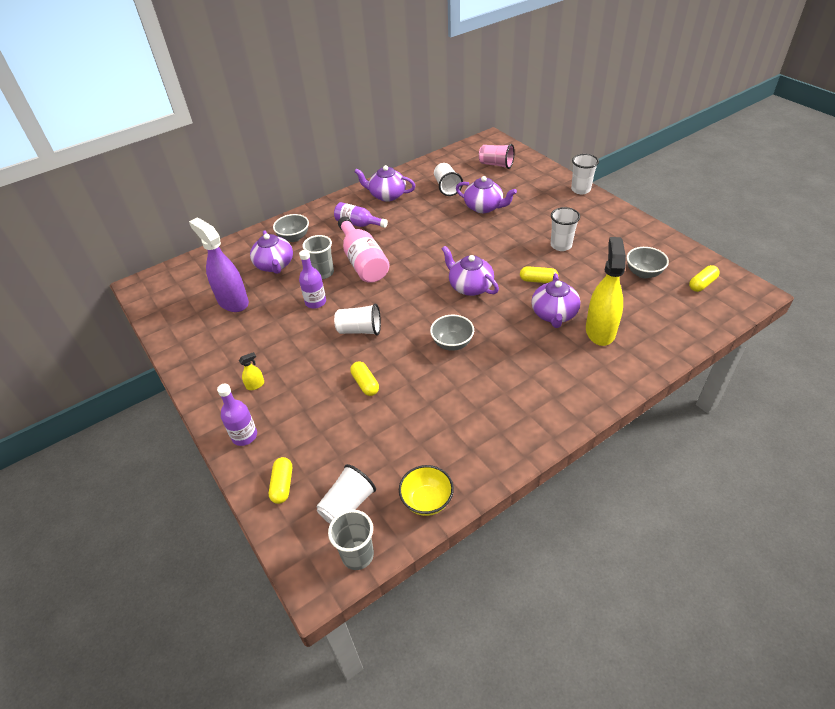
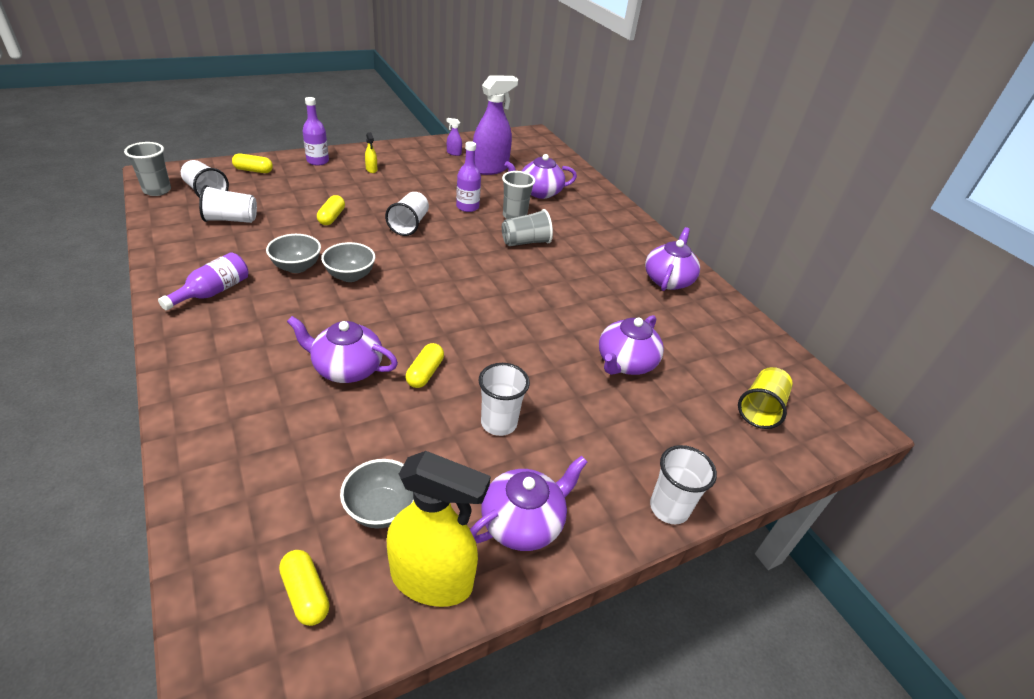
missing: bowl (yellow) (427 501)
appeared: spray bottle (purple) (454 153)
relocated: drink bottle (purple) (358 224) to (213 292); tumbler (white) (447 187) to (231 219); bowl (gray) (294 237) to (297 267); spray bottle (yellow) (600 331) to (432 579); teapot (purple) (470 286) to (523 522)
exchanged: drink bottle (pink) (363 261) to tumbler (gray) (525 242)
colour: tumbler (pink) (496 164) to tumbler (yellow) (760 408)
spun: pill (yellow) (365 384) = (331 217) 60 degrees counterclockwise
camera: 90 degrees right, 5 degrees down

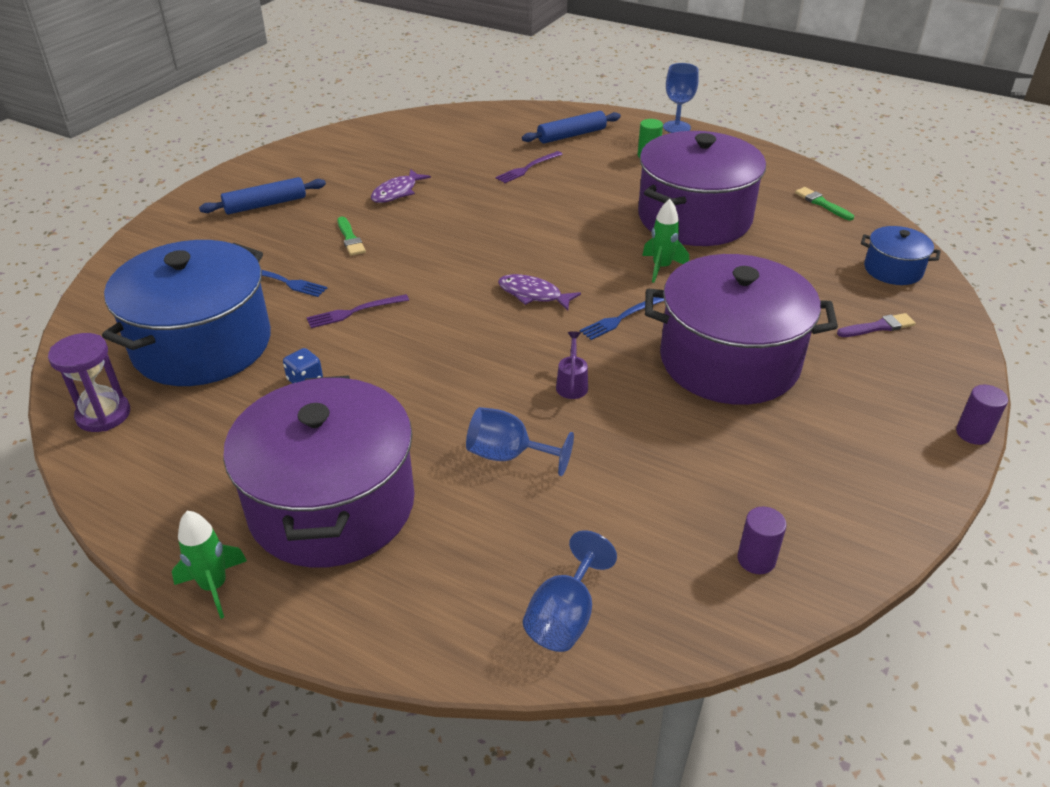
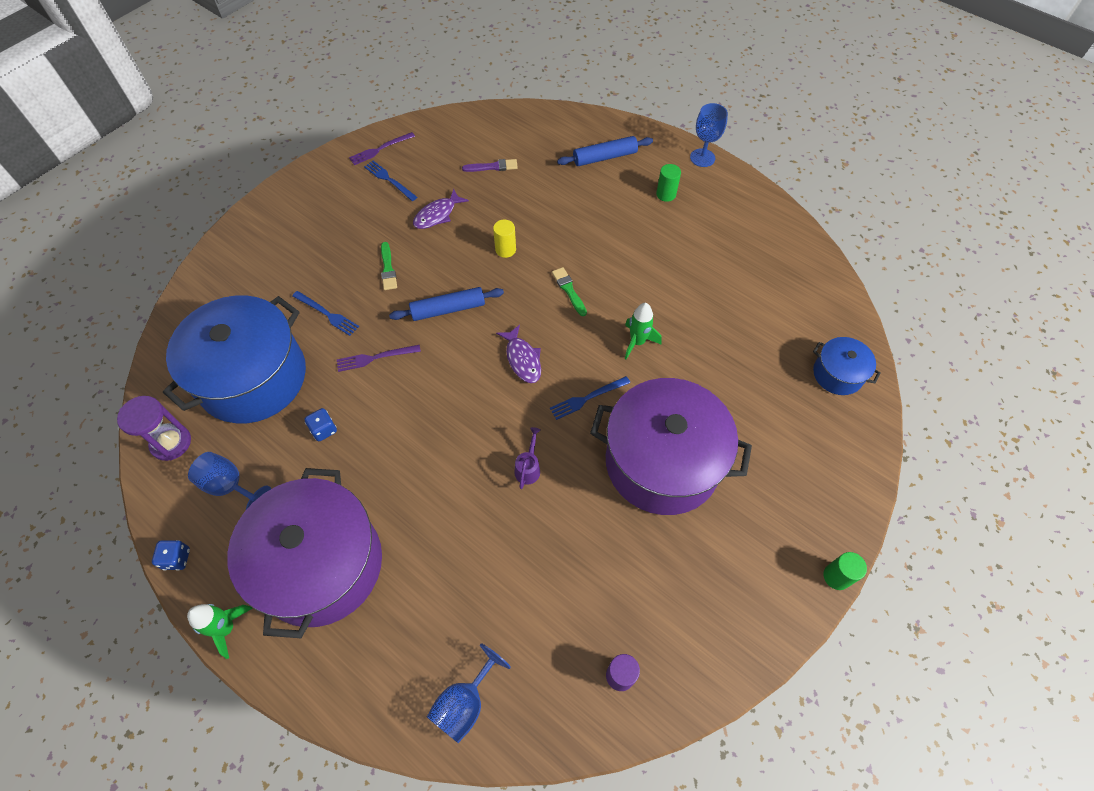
missing: cooking pot (purple) (694 218)
appeared: game die (cobalt) (177 559); table fork (cobalt) (389 180); cylinder shape (yellow) (505 249)
relocated: goblet (cobalt) (508 455) to (230 486); table fork (purple) (527 168) to (380 149); pastry roller (cobalt) (265 204) to (448 309); brush (purple) (878 327) to (493 167); brush (emerald) (822 203) to (569 290)
colour: cylinder shape (purple) (973 433) to cylinder shape (emerald) (836 576)
spun: fish figure (purple) (533 294) = (522 359) 150 degrees counterclockwise
camera: 10 degrees right, 20 degrees up

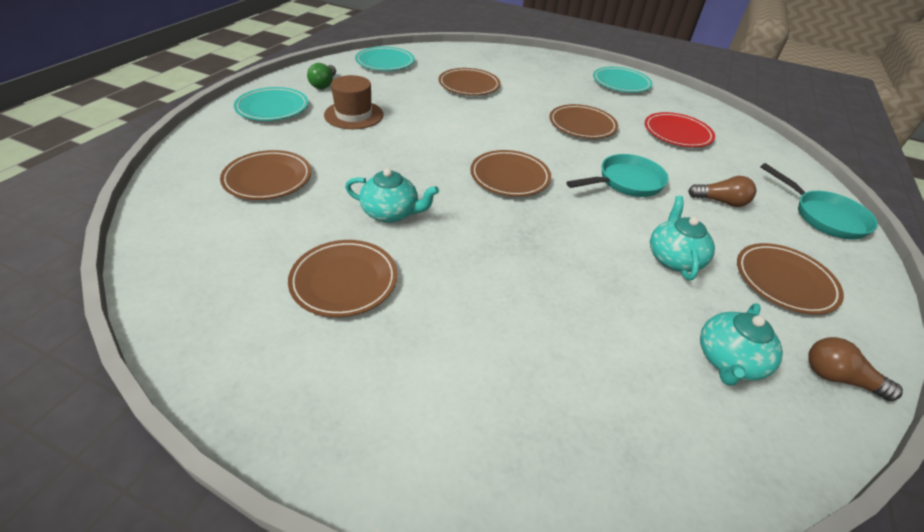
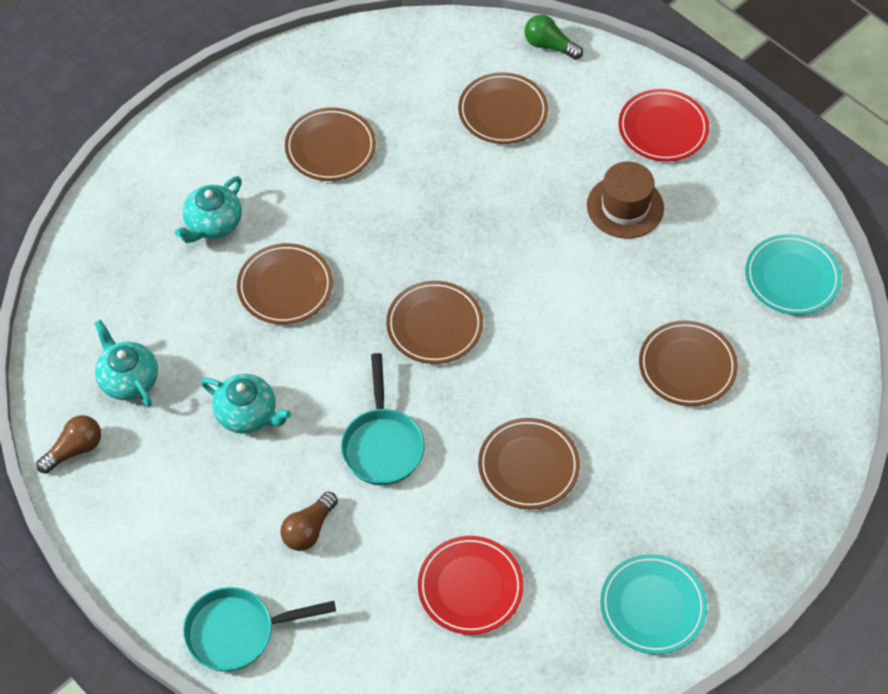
relocated: teapot (turquoise) (391 213) to (213 224); dinner plate (brown) (784 281) to (285 287); light bulb (emerald) (324 84) to (549 46)
colour: dinner plate (turquoise) (272 108) to dinner plate (crimson) (663 129)
camera: 115 degrees right, 15 degrees up

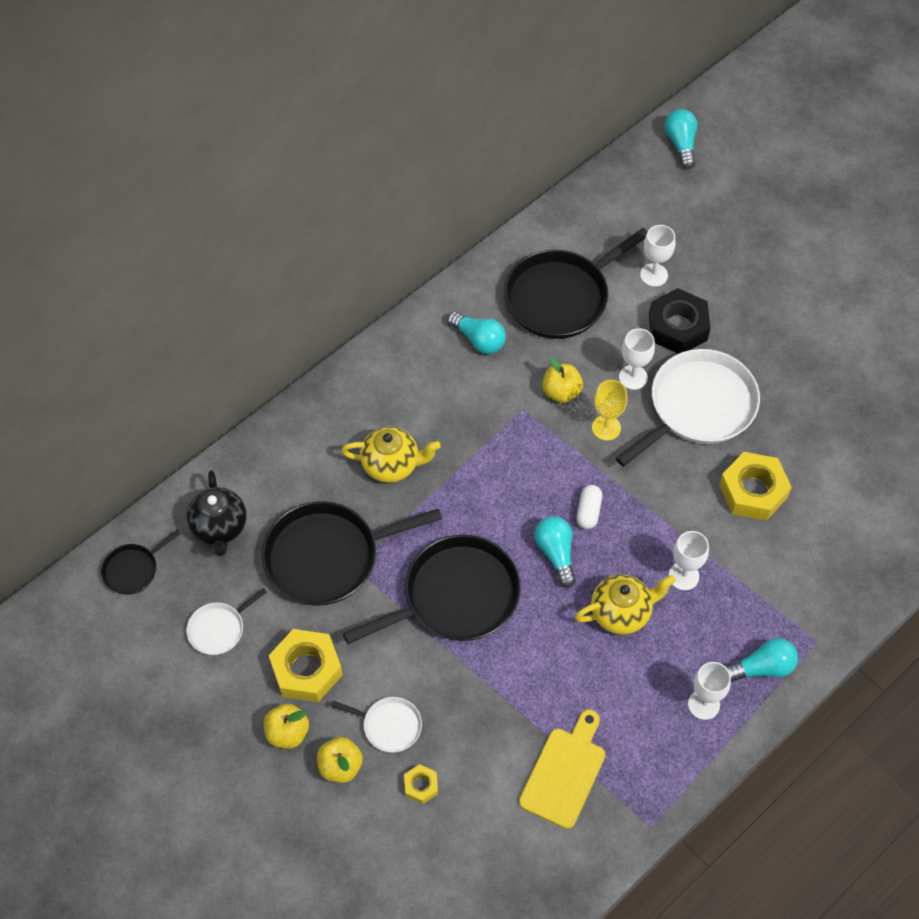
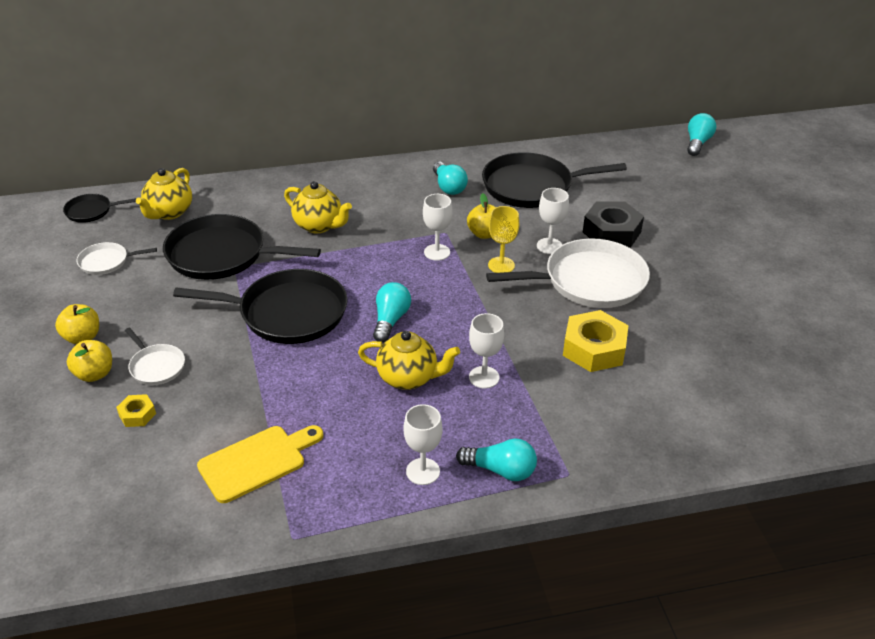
missing: hexagon nut (yellow) (306 669); pill (white) (588 511)
relocated: goblet (white) (654 275) to (437 252)
colour: teapot (ebony) (219 527) to teapot (yellow) (169 212)
camera: 30 degrees right, 20 degrees down

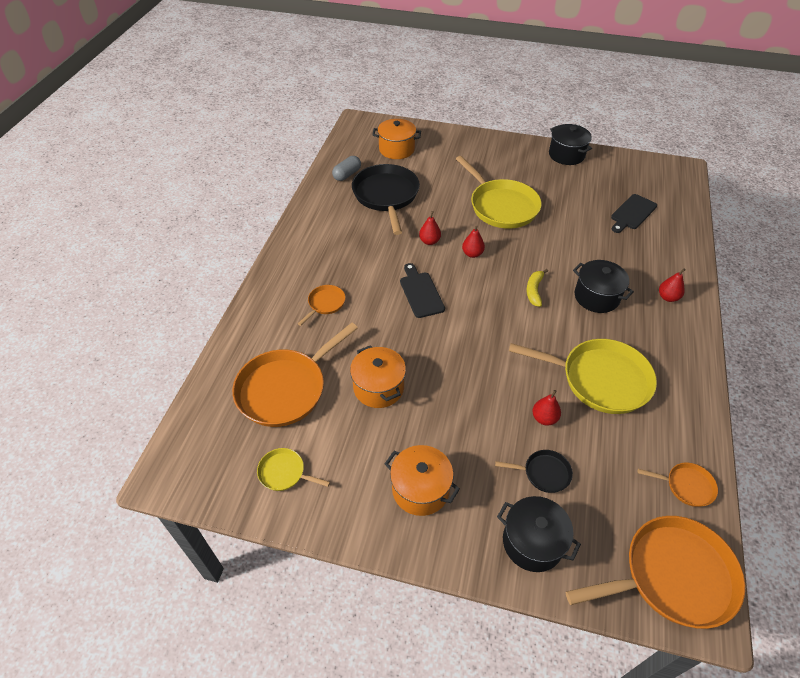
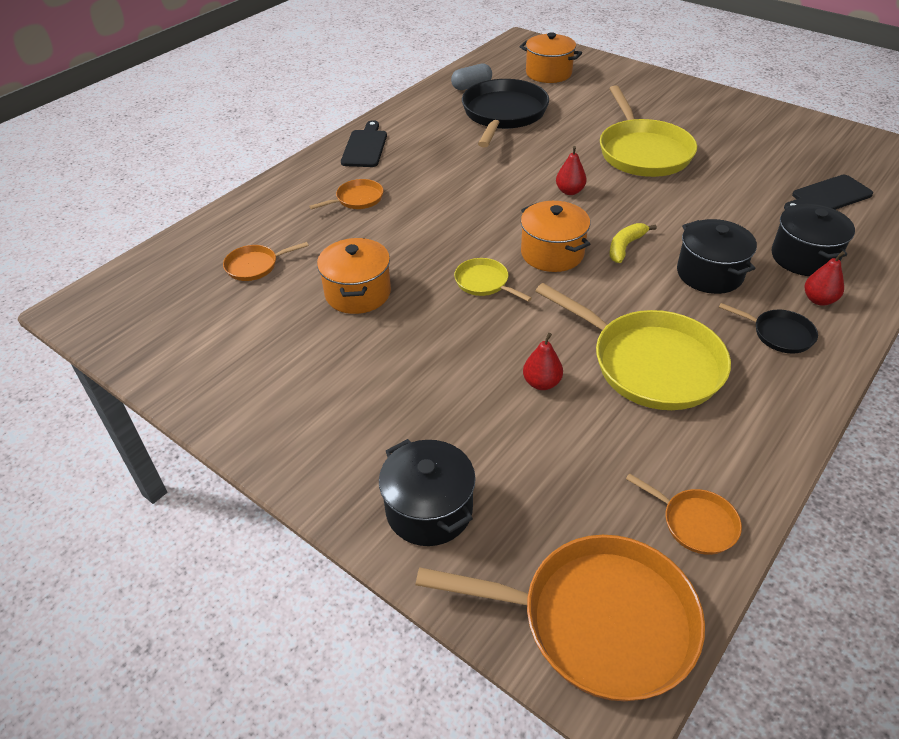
missing: pear fruit (crimson) (429 241)
relocated: chopping board (ebony) (420 292) to (365 147); frying pan (yellow) (284 473) to (484 282); cooking pot (orange) (420 489) to (552 253); frying pan (ebony) (544 473) to (779 334); cooking pot (ebony) (566 155) to (804 257)
size: frying pan (orange) (285 389) = (255 266) x0.47
camera: 25 degrees right, 5 degrees down

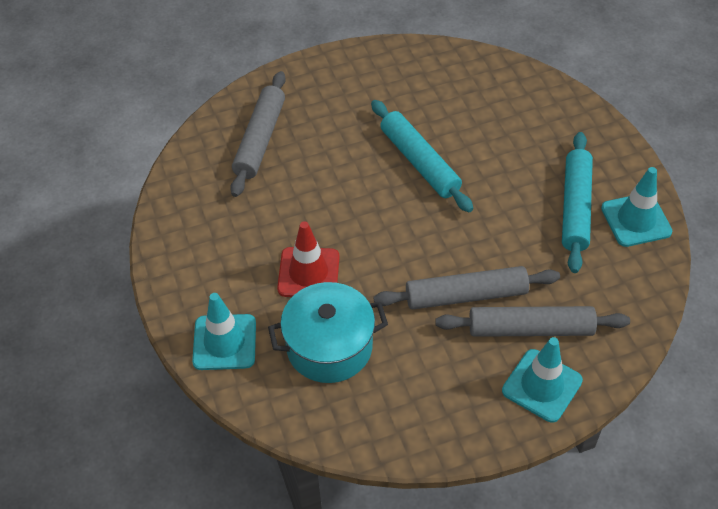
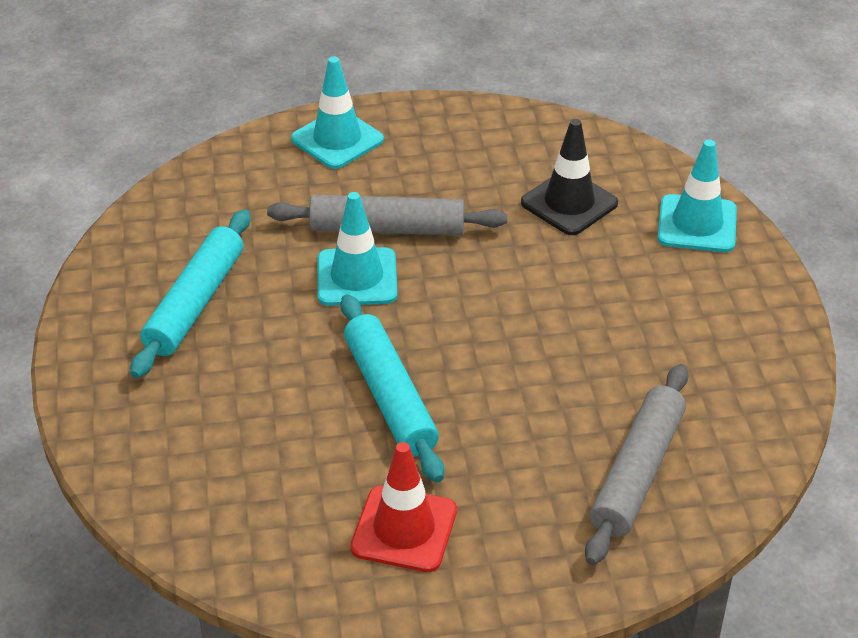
missing: pastry roller (gray) (530 329)
relocated: traffic cone (turquoise) (636 220) to (357 277); traffic cone (crimson) (308 273) to (404 529)
exchanged: cooking pot (turquoise) (329 347) to traffic cone (ebony) (569 203)
camera: 170 degrees left, 10 degrees down

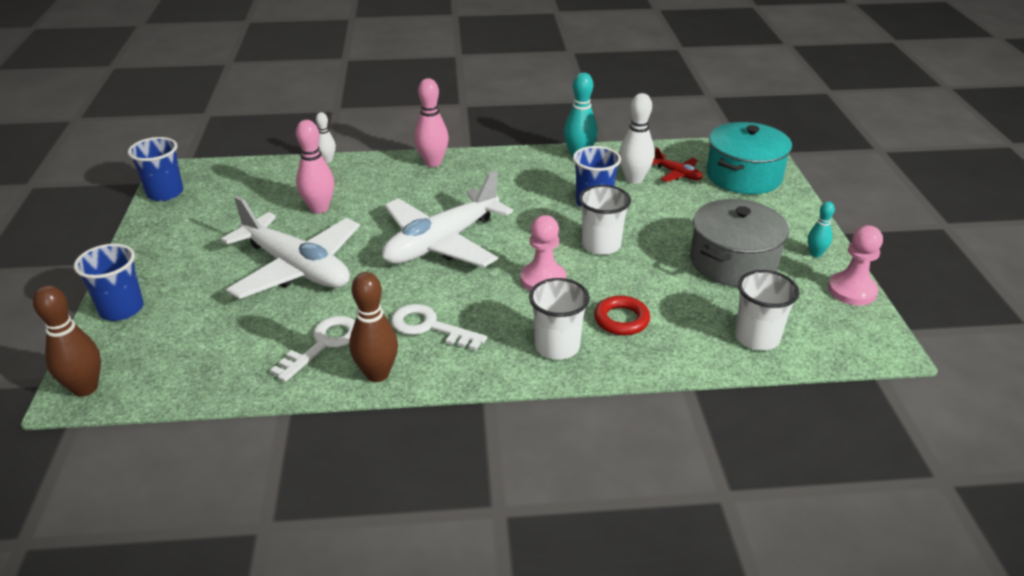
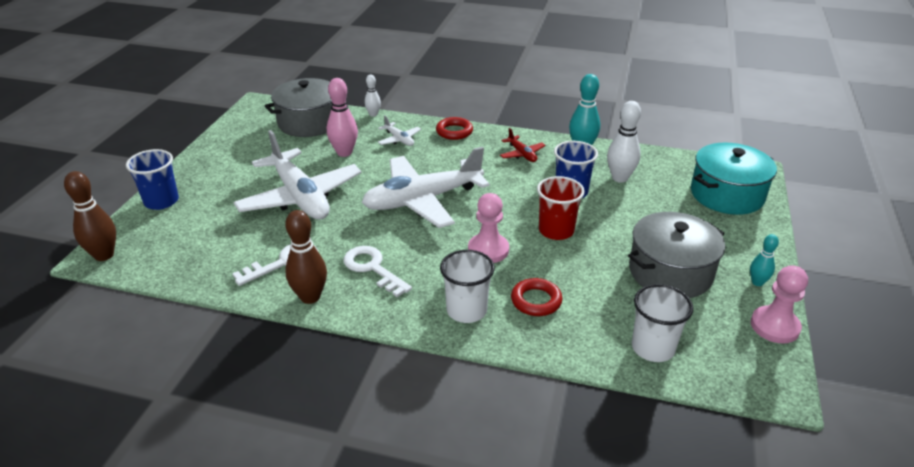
missing: tumbler (cobalt) (165 193)
appeared: cooking pot (gray) (309 122); toy plane (white) (399 139)
relocated: toy plane (crimson) (677 174) to (522 154)
exchanged: bowling pin (pink) (433 163) to hoop (crimson) (454 131)
colour: tumbler (white) (601 245) to tumbler (crimson) (556 231)
camera: 20 degrees right, 0 degrees up

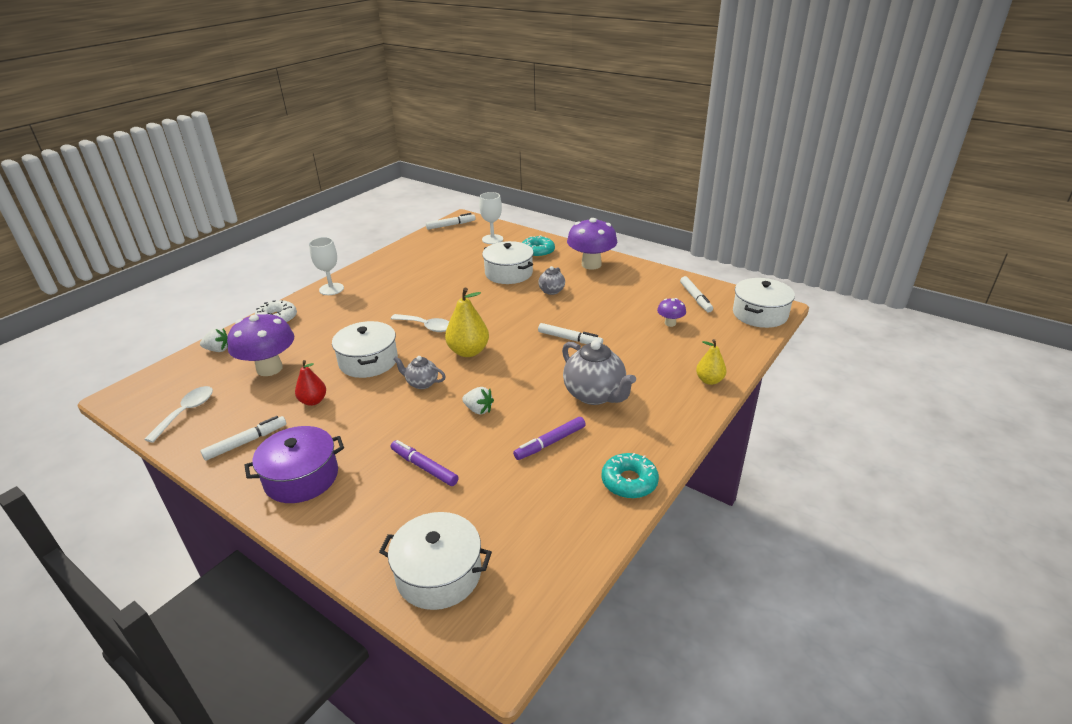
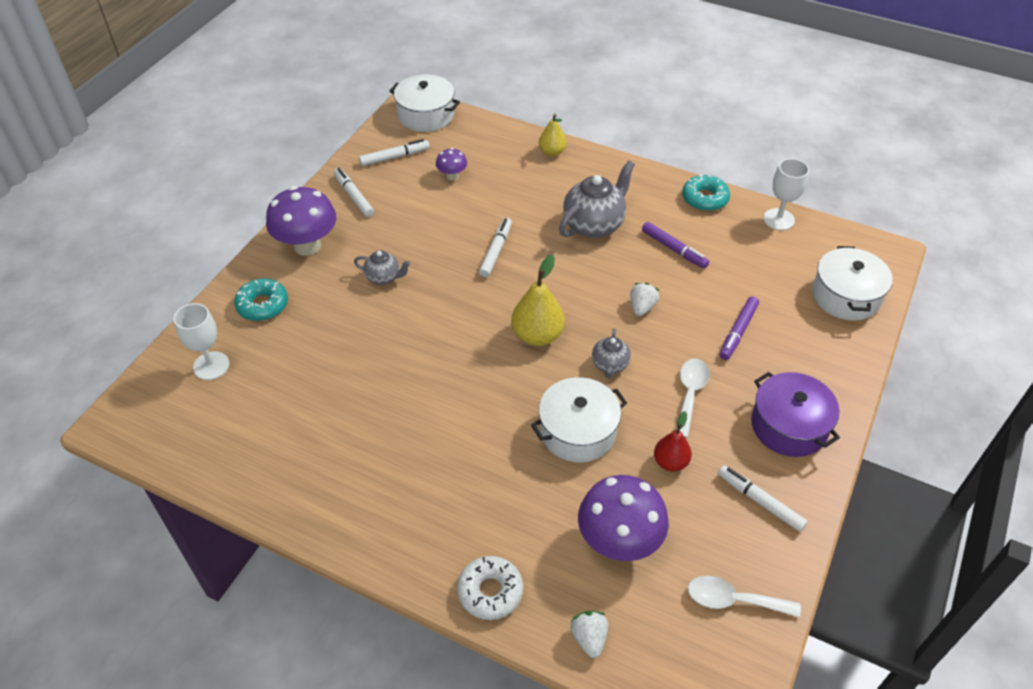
missing: cooking pot (white) (509 273)
relocated: marker (white) (451 225) to (353 196); teaspoon (white) (426 326) to (690 393); goblet (white) (331 289) to (778 219)
camera: 100 degrees left, 15 degrees up

